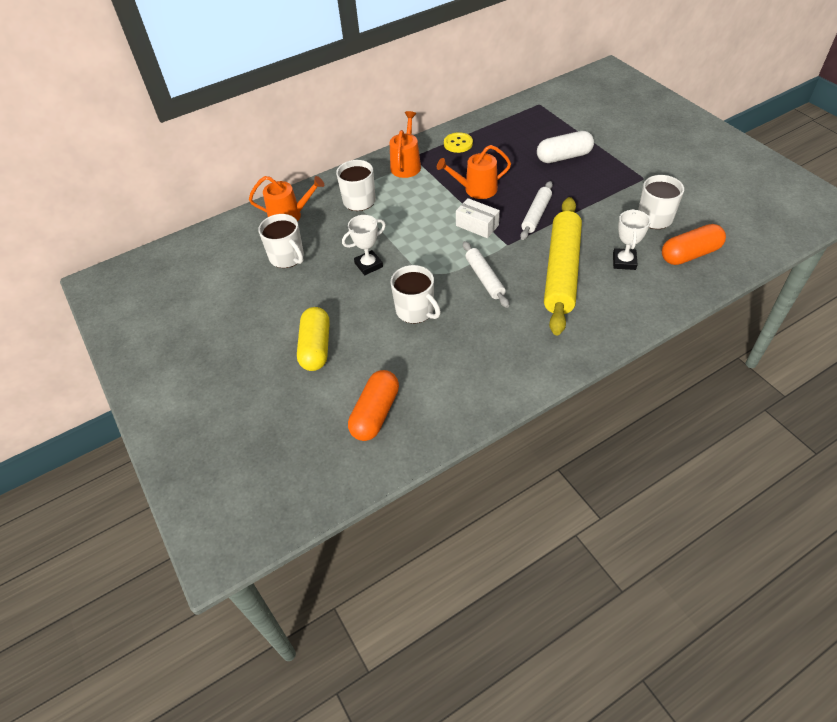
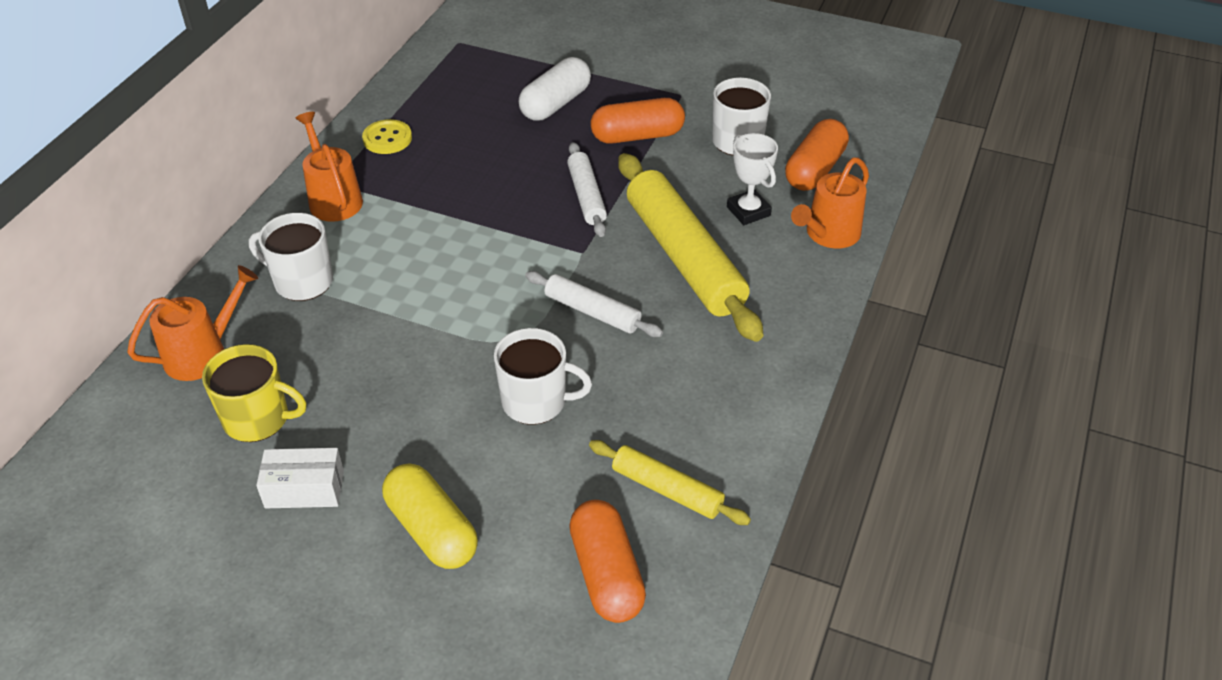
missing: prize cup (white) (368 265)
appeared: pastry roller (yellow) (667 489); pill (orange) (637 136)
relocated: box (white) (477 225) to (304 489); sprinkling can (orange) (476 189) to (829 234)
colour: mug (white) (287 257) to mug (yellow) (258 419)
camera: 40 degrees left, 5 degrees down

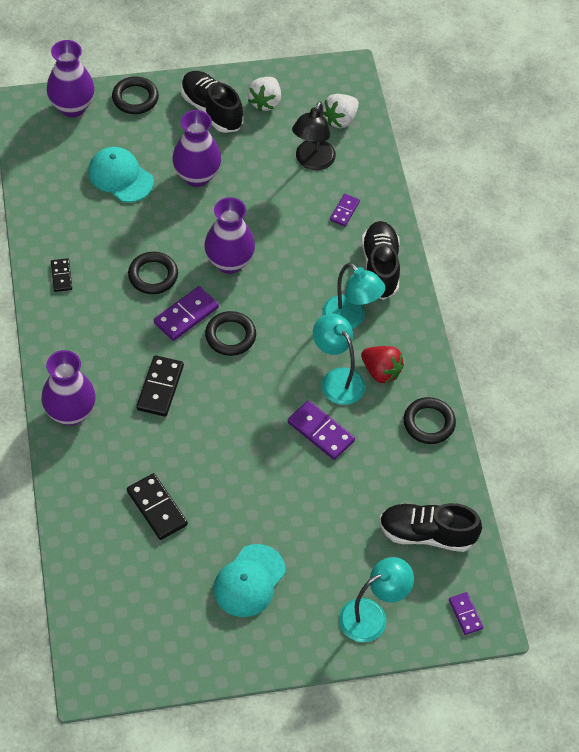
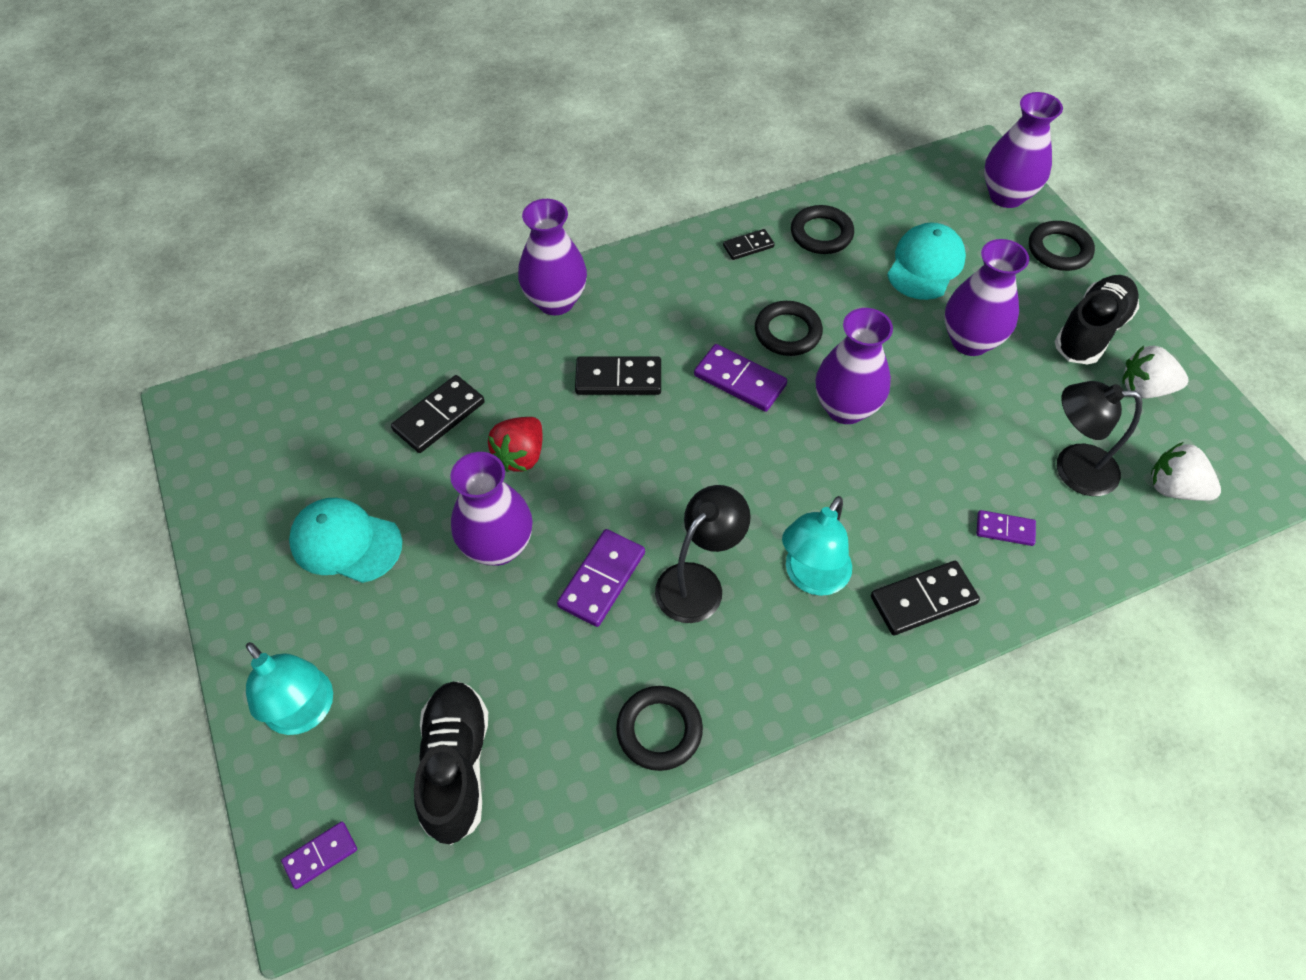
appeared: flower vase (purple) (498 546)
relocated: toy strawberry (crimson) (381 371) to (520 455); hoop (ebony) (230 336) to (821 234)
exchanged: sneaker (ebony) (380 267) to domino (ebony) (923 600)
colour: lamp (turquoise) (337 379) to lamp (ebony) (698 582)
camera: 80 degrees right, 0 degrees up

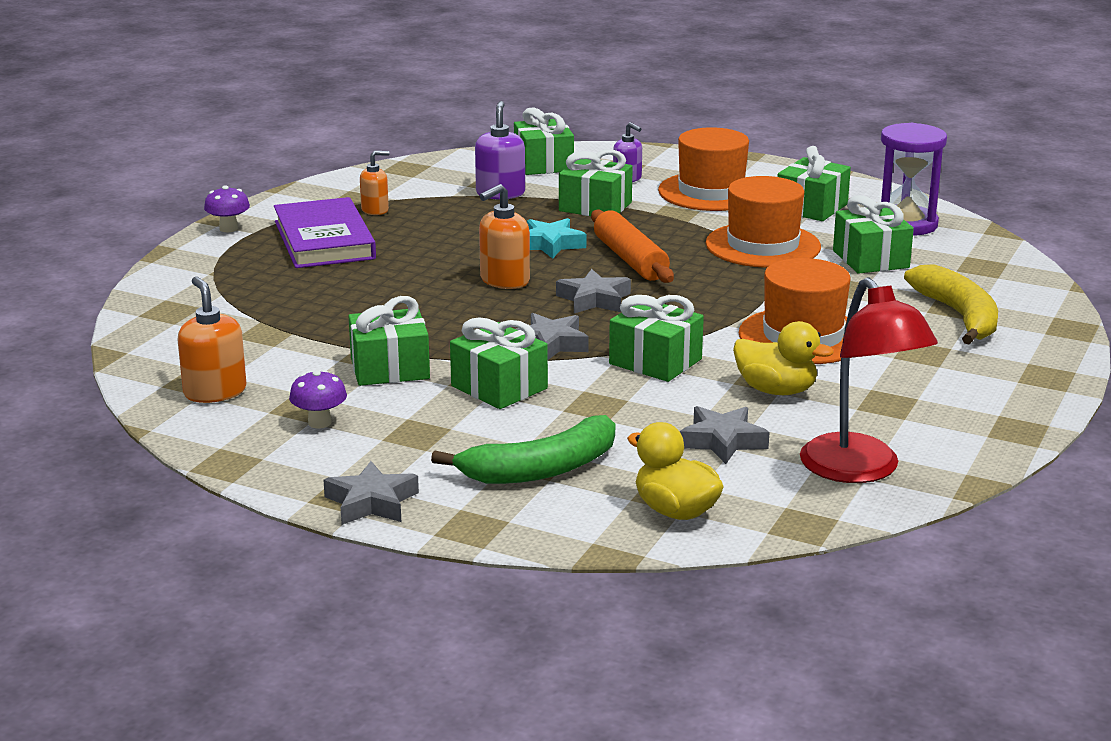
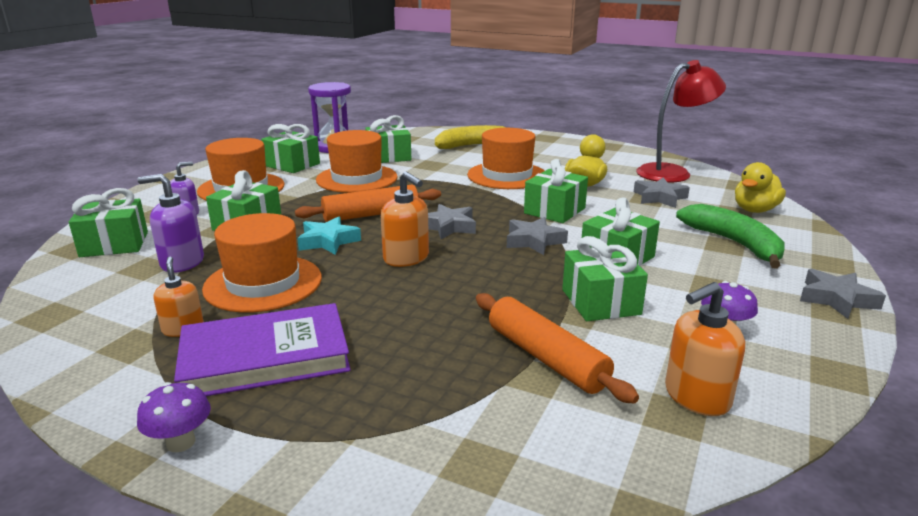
appeared: top hat (orange) (263 283); pastry roller (orange) (546 357)
camera: 90 degrees left, 0 degrees up

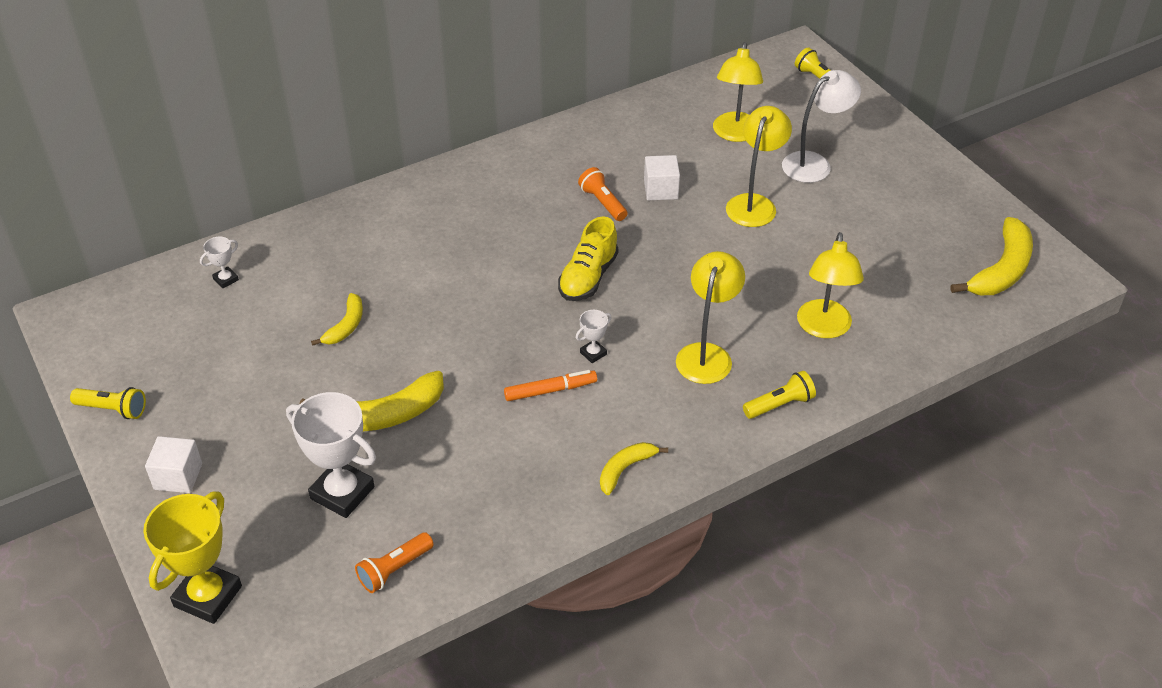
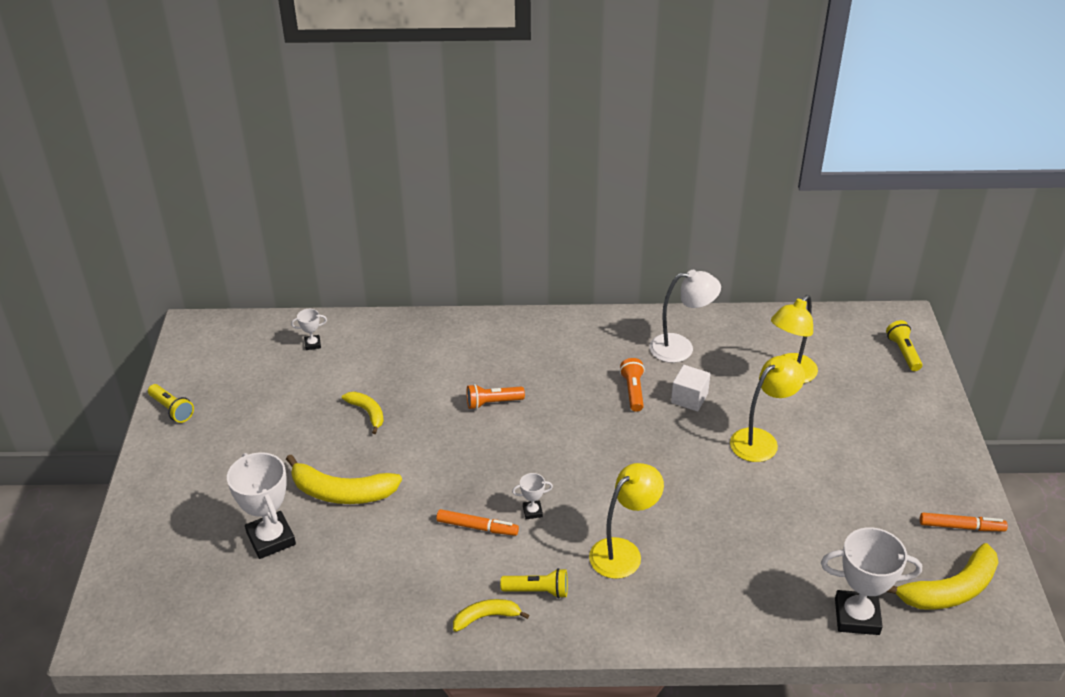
missing: prize cup (yellow) (208 596); solid cube (white) (178 476); sneaker (yellow) (588 277); lamp (yellow) (823 328)
appeared: prize cup (white) (857 616); marker (orange) (961 527)
relocated: torch (orange) (394 569) to (493 403); torch (yellow) (779 405) to (537 591); lamp (white) (814 163) to (681 348)
spun: banana (yellow) (346 326) = (367 413) 90 degrees counterclockwise
camera: 30 degrees right, 5 degrees down

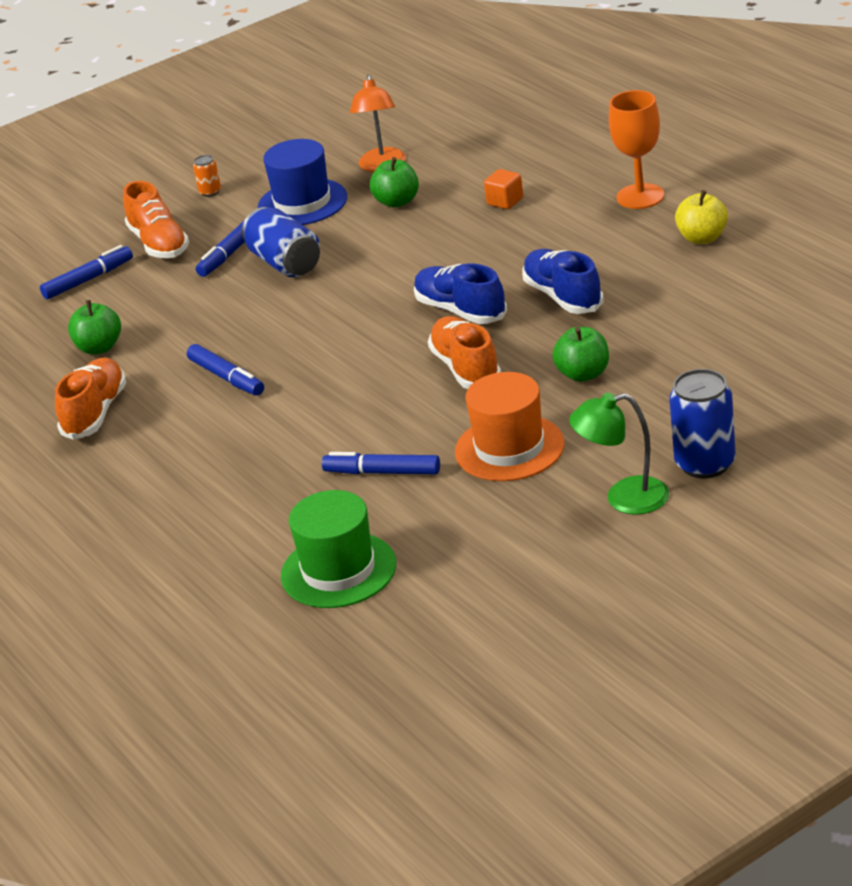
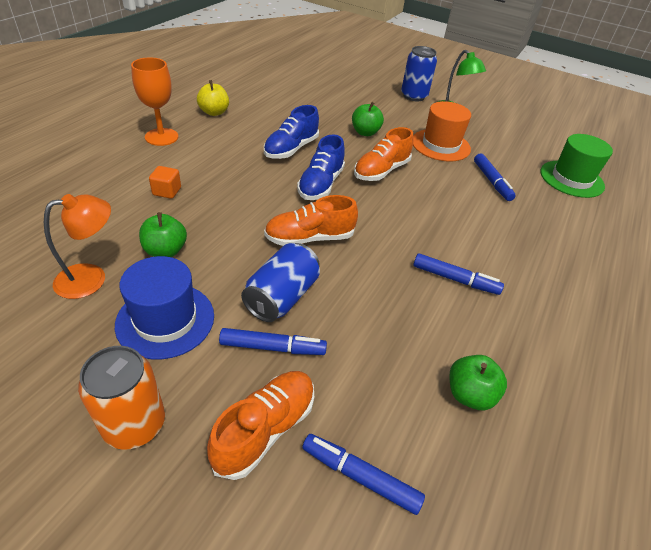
relocated: sneaker (orange) (95 413) to (309 238)
spun: marker (cobalt) (226 378) = (455 279) 90 degrees clockwise
size: soda can (orange) (210 192) = (134 424) x2.08
camera: 125 degrees left, 10 degrees up

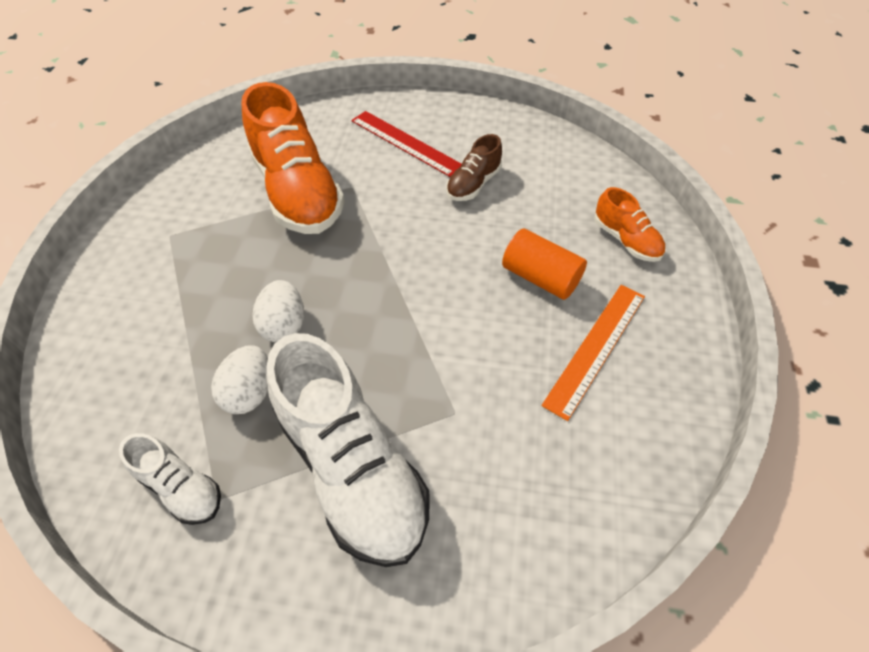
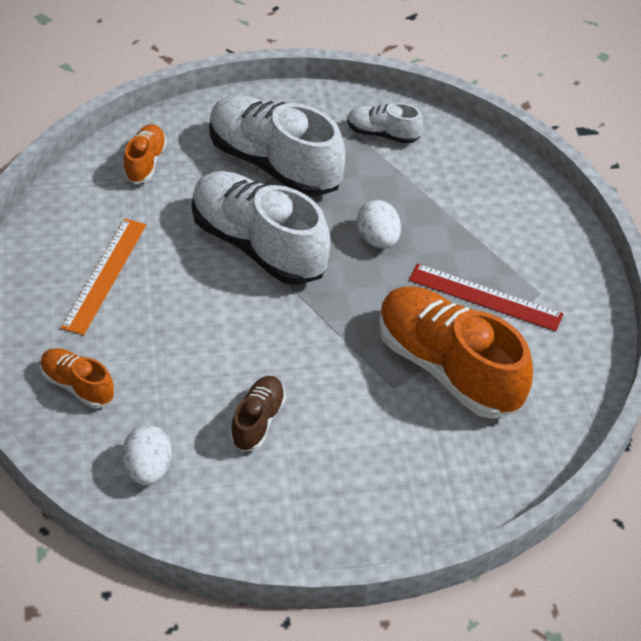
missing: cylinder shape (orange) (540 278)
appeared: sneaker (orange) (145 163); sneaker (white) (258 245)
relocated: egg shape (white) (250 392) to (148 469); ruler (crimson) (405 143) to (485 297)
camera: 160 degrees right, 5 degrees down

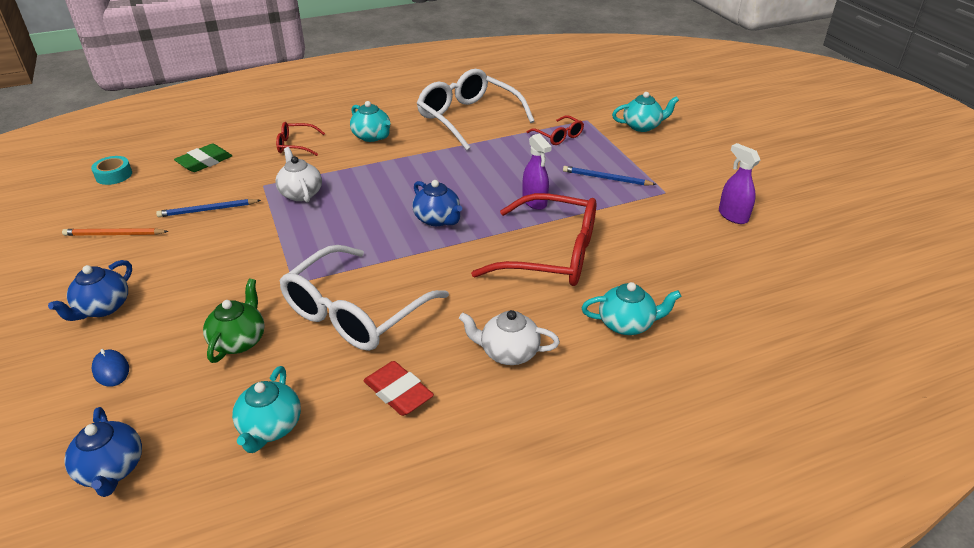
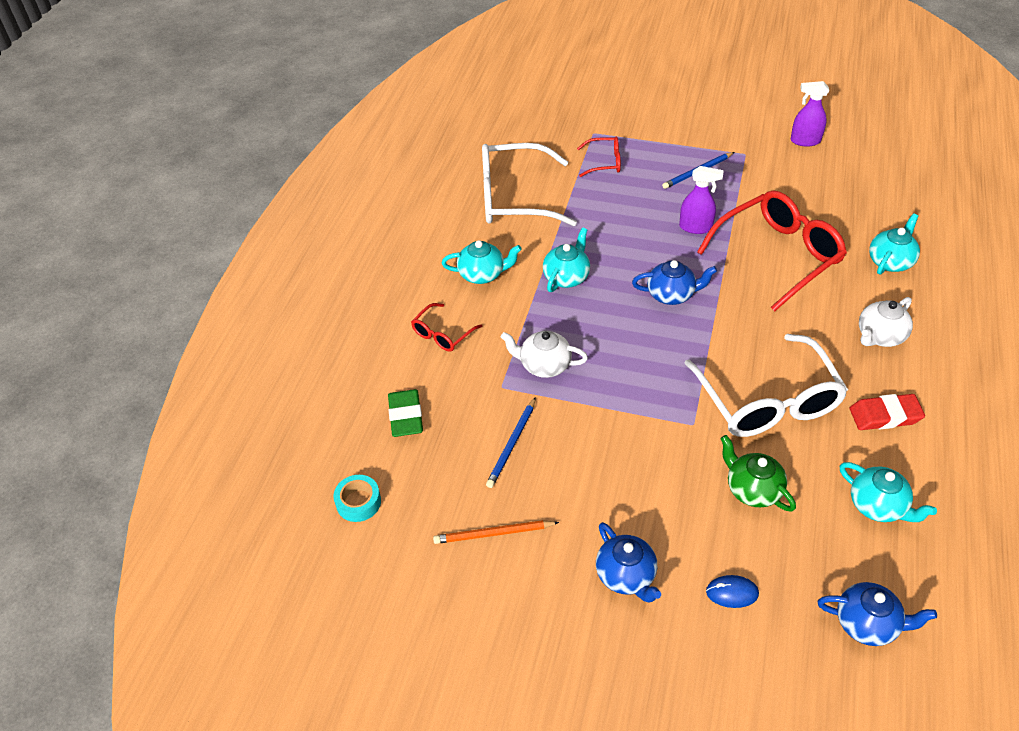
relocated: teapot (turquoise) (642 126) to (566 277)
spun: wooden pencil (orange) (114 234) = (493 534) 45 degrees clockwise
camera: 50 degrees left, 10 degrees up

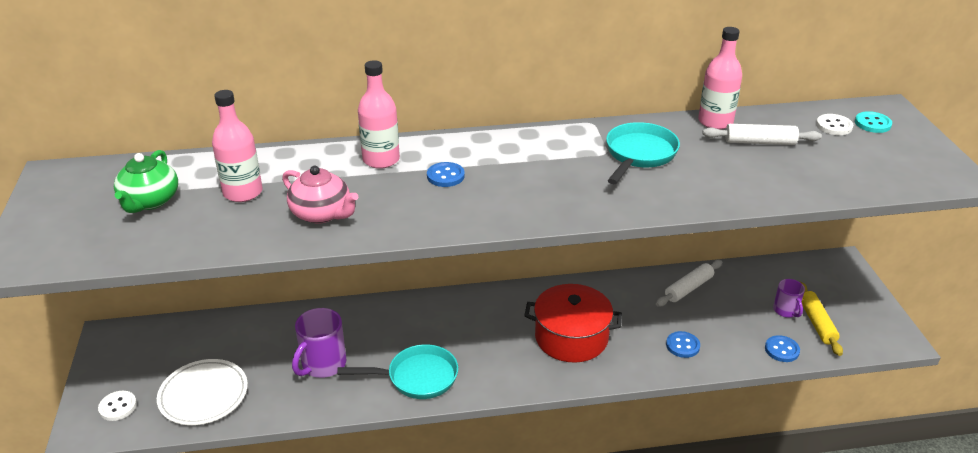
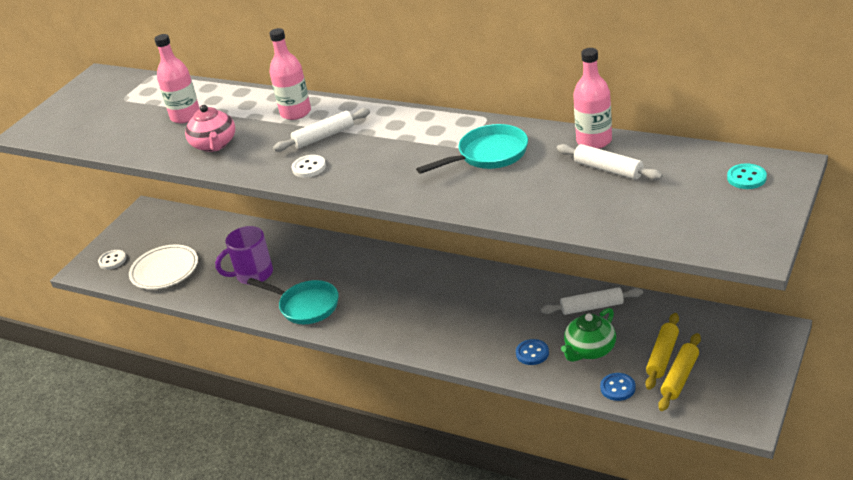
missing: cooking pot (crimson) (571 337)
relocated: shirt button (white) (834 126) to (309 167); teapot (emerald) (150 201) to (589 350)
exchanged: shirt button (cobalt) (445 176) to pastry roller (white) (323 136); mug (purple) (786 311) to pastry roller (yellow) (662 356)
camera: 40 degrees right, 0 degrees up

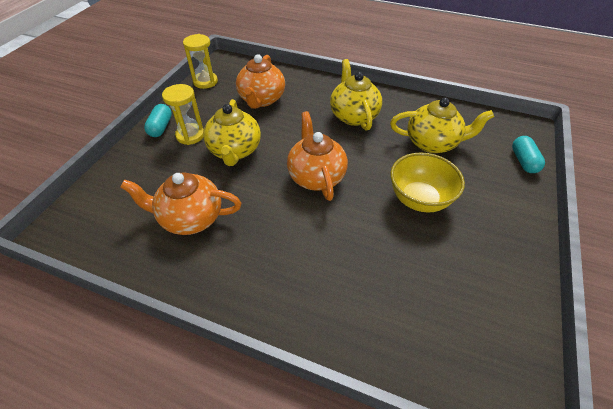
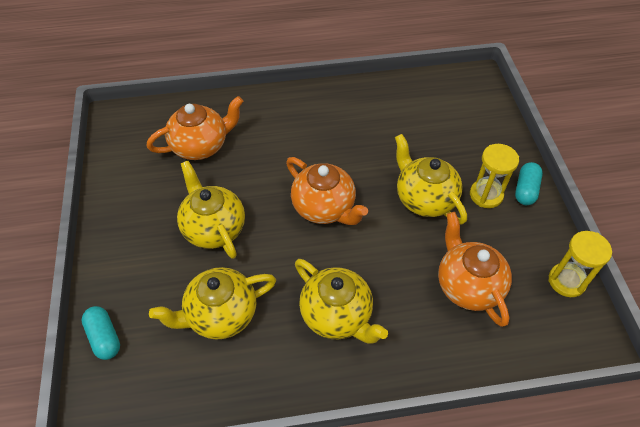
relocated: teapot (orange) (190 218) to (201 146)
exchanged: bowl (yellow) (419 199) to teapot (yellow) (213 228)
spun: pill (turquoise) (161 127) = (525 190) 45 degrees clockwise
camera: 150 degrees right, 5 degrees up

